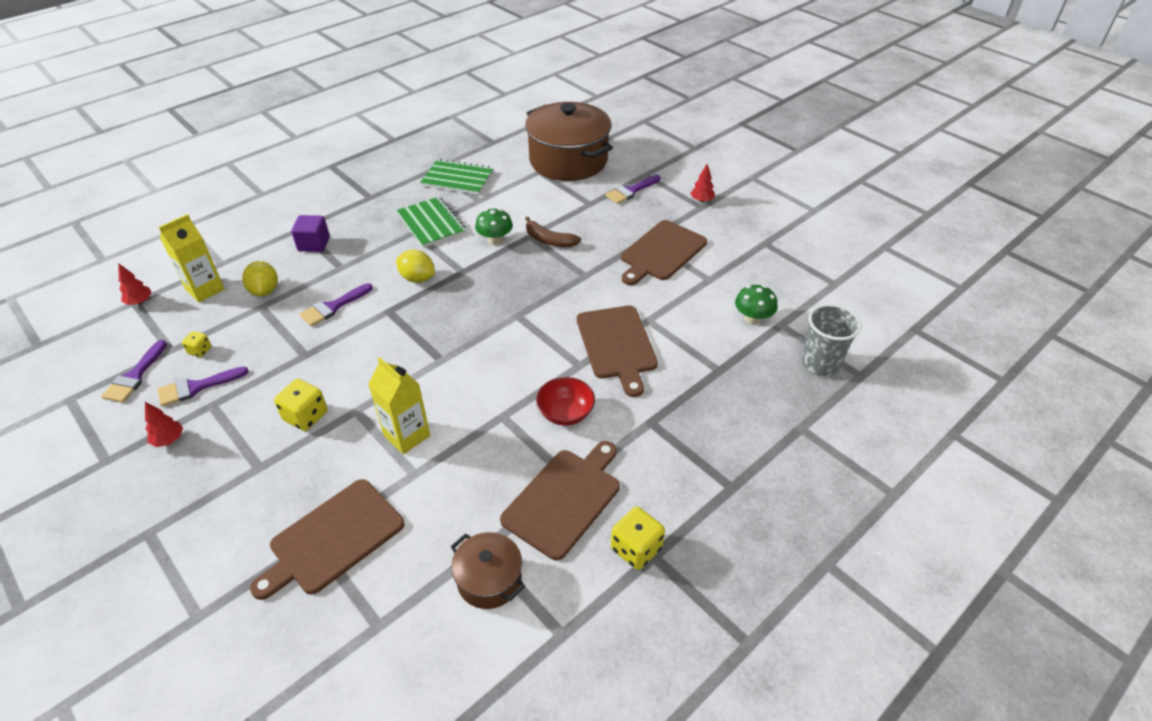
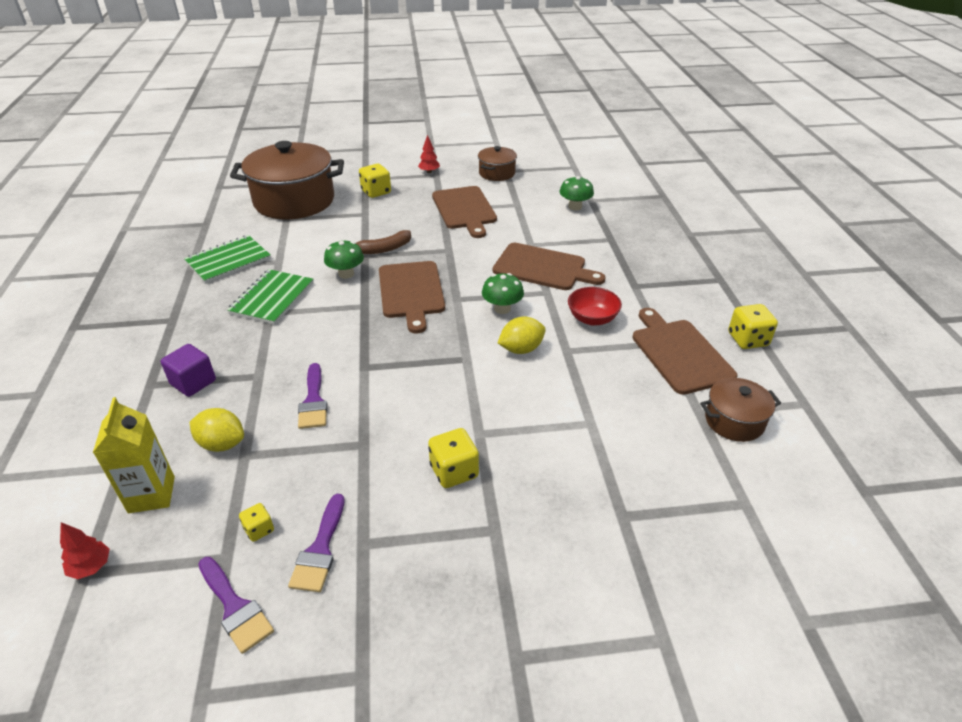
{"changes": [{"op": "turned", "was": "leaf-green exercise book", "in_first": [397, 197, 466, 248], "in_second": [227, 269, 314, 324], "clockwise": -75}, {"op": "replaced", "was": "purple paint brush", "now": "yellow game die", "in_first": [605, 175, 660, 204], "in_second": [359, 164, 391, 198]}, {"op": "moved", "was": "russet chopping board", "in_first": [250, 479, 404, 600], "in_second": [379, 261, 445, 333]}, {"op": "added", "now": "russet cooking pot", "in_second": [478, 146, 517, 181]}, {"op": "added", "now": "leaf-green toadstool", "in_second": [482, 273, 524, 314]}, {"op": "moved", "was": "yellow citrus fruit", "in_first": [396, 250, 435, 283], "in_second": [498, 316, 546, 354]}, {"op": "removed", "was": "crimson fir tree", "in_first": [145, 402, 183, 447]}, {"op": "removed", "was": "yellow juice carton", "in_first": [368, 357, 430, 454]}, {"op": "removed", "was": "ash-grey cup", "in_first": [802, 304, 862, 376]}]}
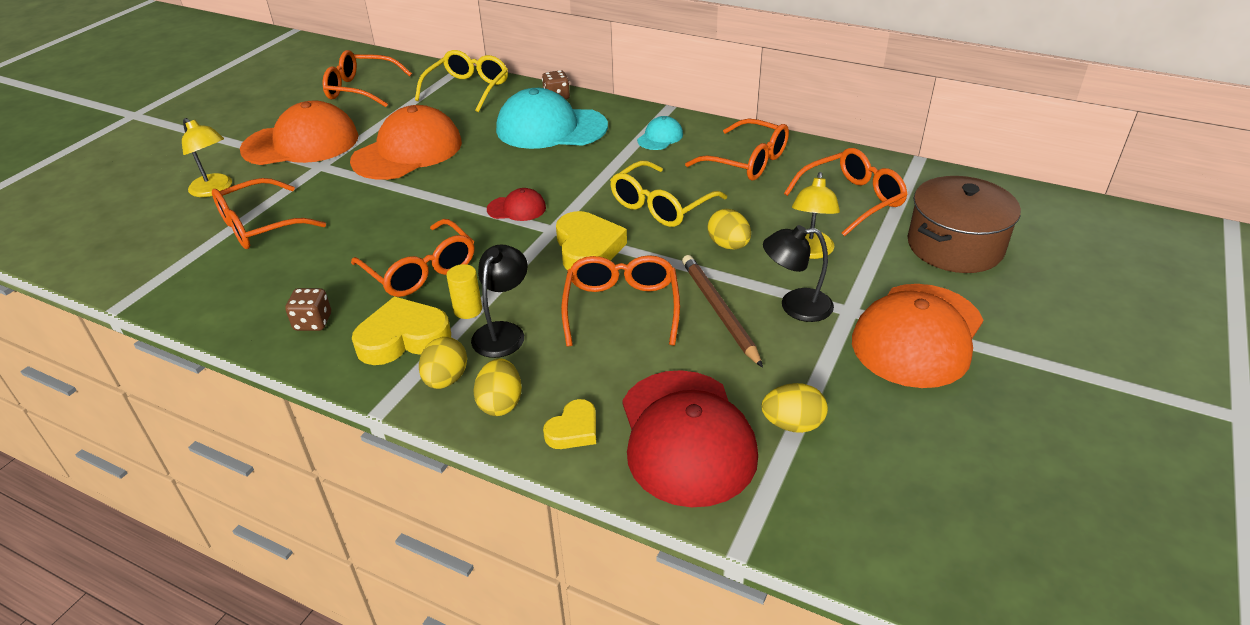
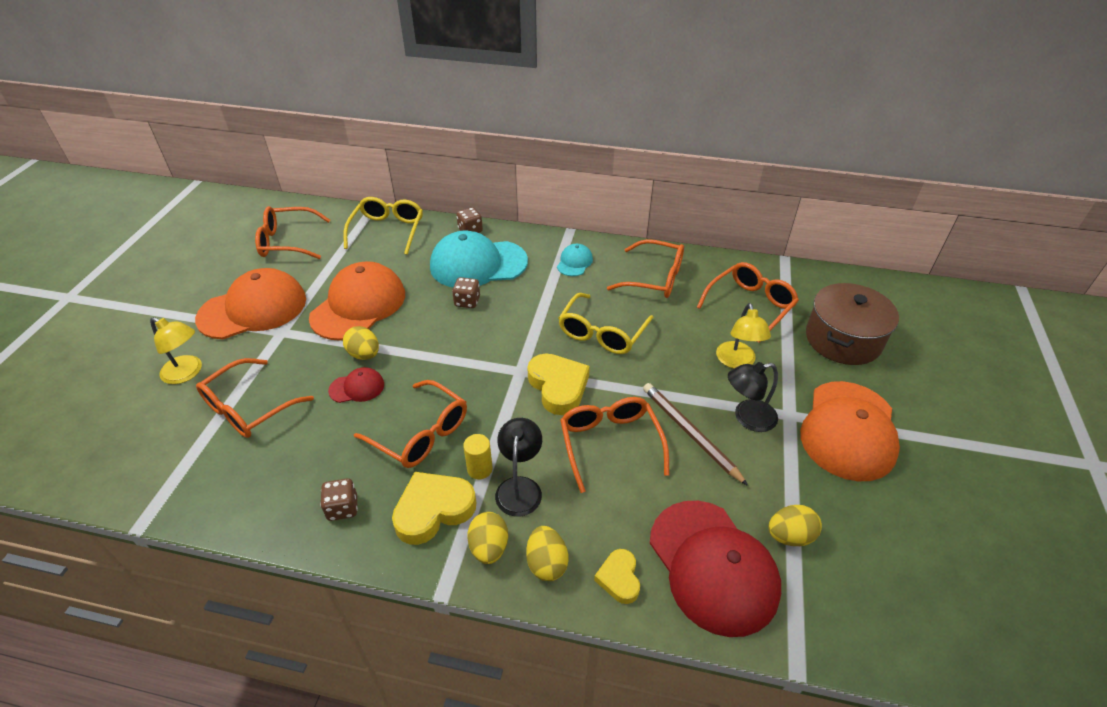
{"changes": [{"op": "moved", "was": "crimson peaked cap", "in_first": [487, 188, 546, 221], "in_second": [328, 367, 384, 403]}, {"op": "moved", "was": "yellow toy egg", "in_first": [707, 209, 751, 250], "in_second": [343, 326, 379, 360]}, {"op": "added", "now": "russet game die", "in_second": [452, 277, 480, 308]}, {"op": "turned", "was": "yellow heart", "in_first": [543, 399, 596, 449], "in_second": [594, 549, 640, 604], "clockwise": 150}]}
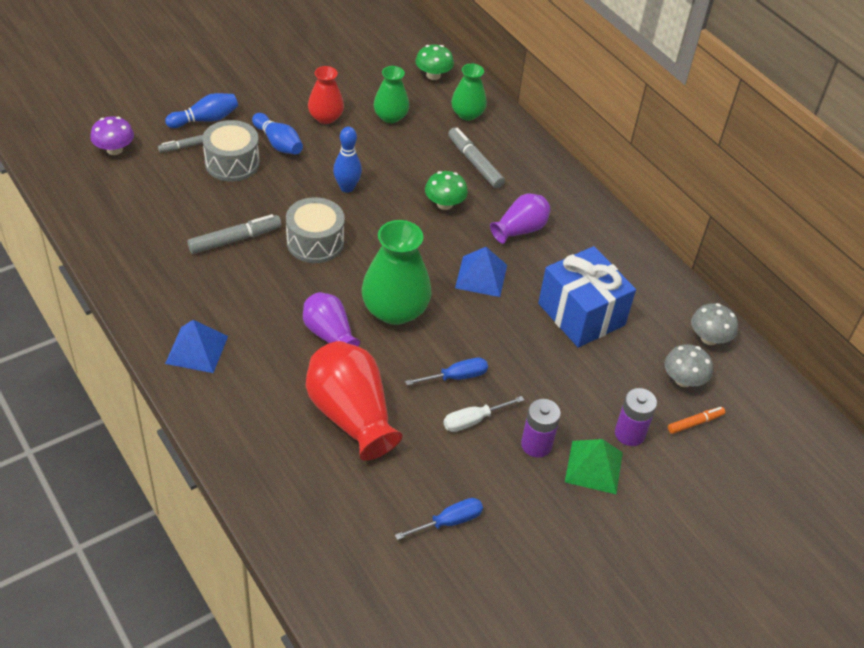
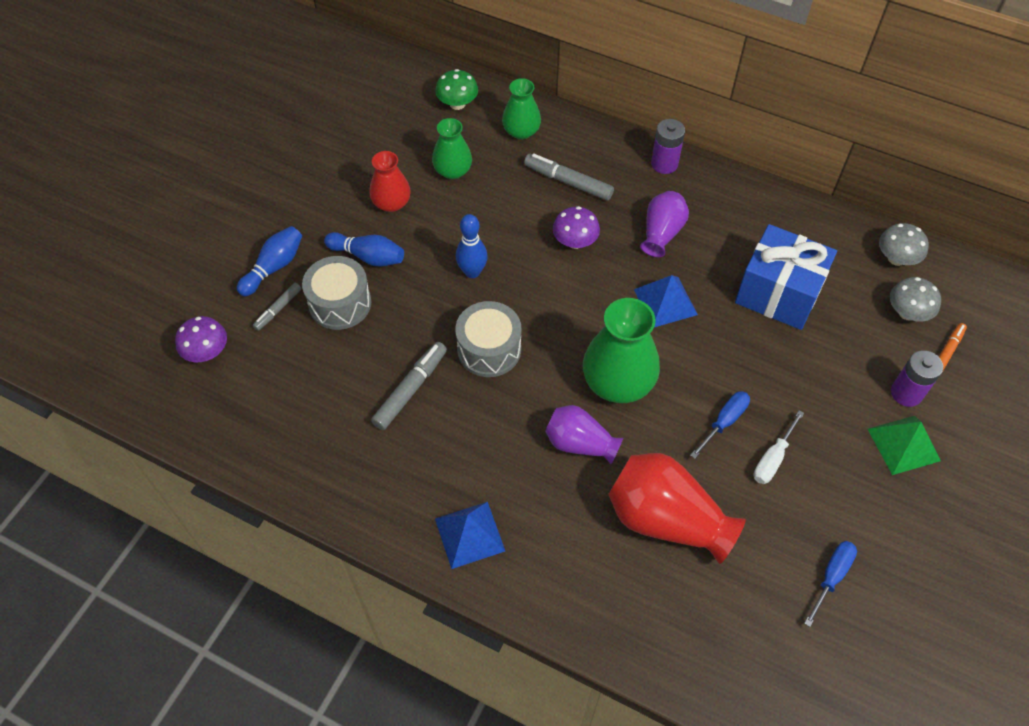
{"changes": [{"op": "recoloured", "was": "leaf-green toadstool", "now": "purple toadstool", "in_first": [425, 171, 468, 210], "in_second": [553, 206, 600, 249]}, {"op": "moved", "was": "purple AA battery", "in_first": [521, 399, 561, 458], "in_second": [651, 119, 685, 174]}]}
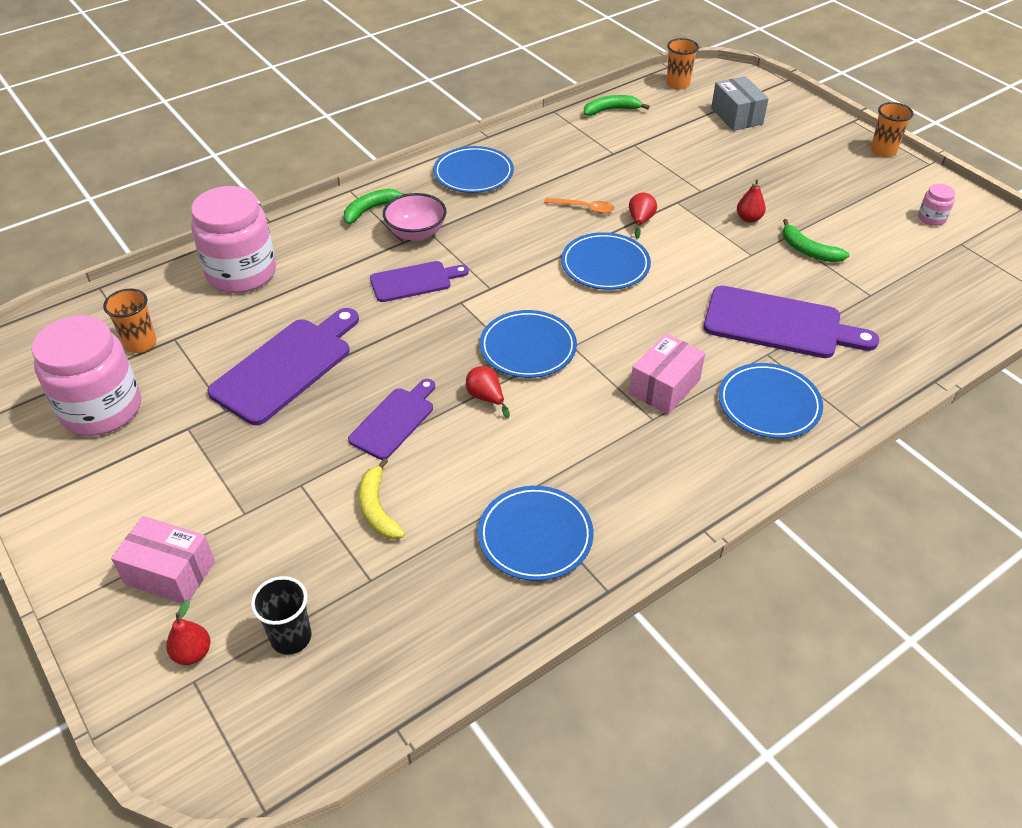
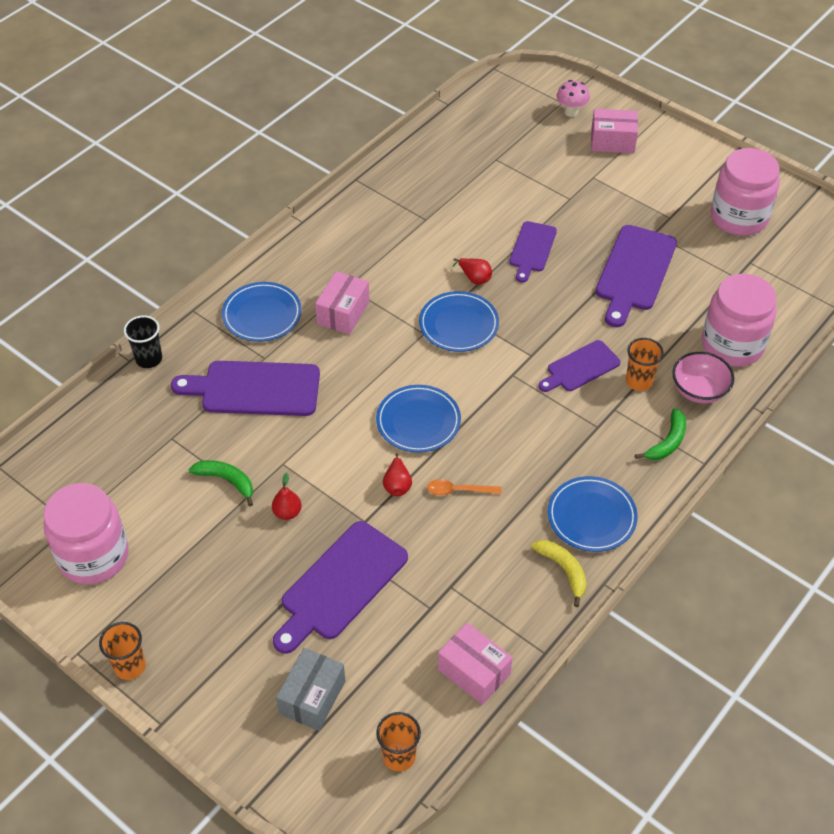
{"changes": [{"op": "resized", "was": "rosy jar", "in_first": [918, 184, 955, 226], "in_second": [43, 483, 129, 585], "ratio": 2.37}, {"op": "moved", "was": "ebony cup", "in_first": [251, 576, 312, 655], "in_second": [124, 315, 162, 368]}, {"op": "added", "now": "purple chopping board", "in_second": [273, 521, 408, 654]}, {"op": "turned", "was": "ash-grey box", "in_first": [711, 76, 769, 131], "in_second": [276, 648, 345, 731], "clockwise": 60}, {"op": "replaced", "was": "leaf-green banana fruit", "now": "rosy box", "in_first": [584, 95, 650, 116], "in_second": [438, 623, 513, 705]}, {"op": "moved", "was": "yellow banana fruit", "in_first": [359, 458, 405, 539], "in_second": [531, 540, 587, 607]}, {"op": "replaced", "was": "crimson toy pear", "now": "rosy toadstool", "in_first": [166, 599, 210, 665], "in_second": [557, 80, 590, 117]}, {"op": "moved", "was": "orange-coloured cup", "in_first": [103, 288, 157, 353], "in_second": [626, 338, 664, 391]}, {"op": "moved", "was": "rosy serving bowl", "in_first": [383, 193, 447, 241], "in_second": [672, 352, 735, 403]}, {"op": "removed", "was": "royal blue plate", "in_first": [478, 486, 594, 581]}]}
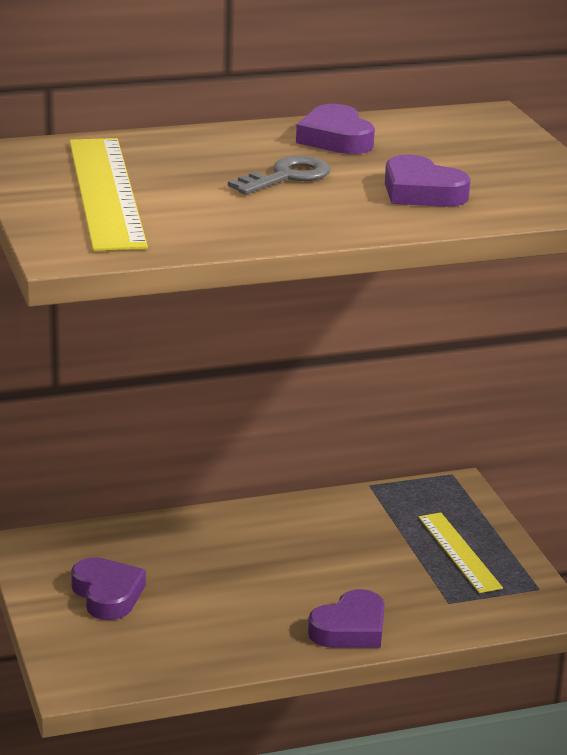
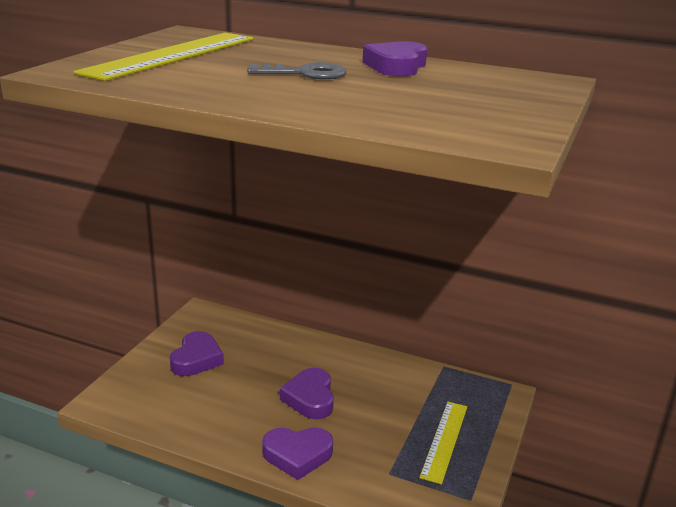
{"changes": [{"op": "moved", "was": "purple heart", "in_first": [385, 155, 471, 207], "in_second": [280, 368, 334, 419]}]}
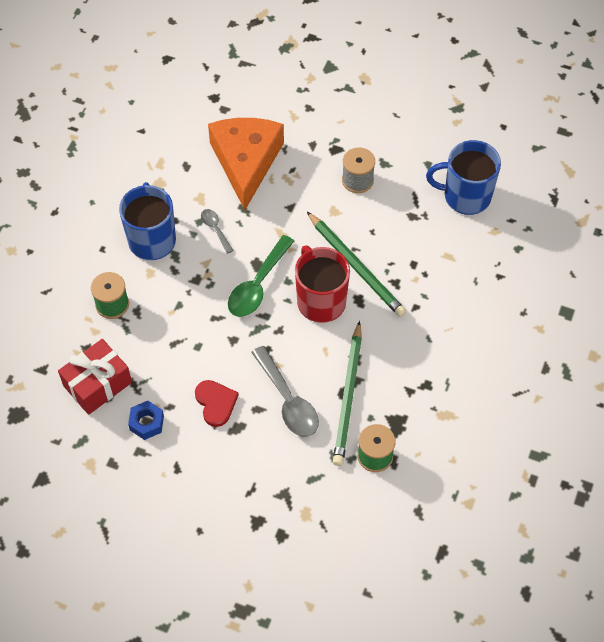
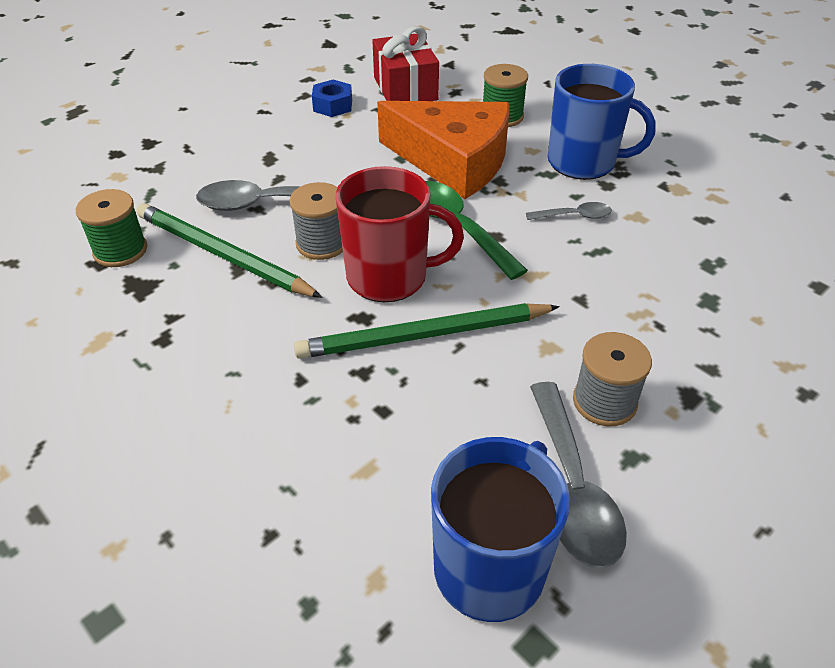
{"changes": [{"op": "added", "now": "ash-grey reel of thread", "in_second": [289, 182, 343, 260]}, {"op": "moved", "was": "orange-coloured piece of cheese", "in_first": [208, 118, 284, 210], "in_second": [377, 101, 509, 199]}, {"op": "added", "now": "ash-grey tablespoon", "in_second": [530, 382, 627, 568]}, {"op": "removed", "was": "crimson heart", "in_first": [195, 380, 239, 427]}]}
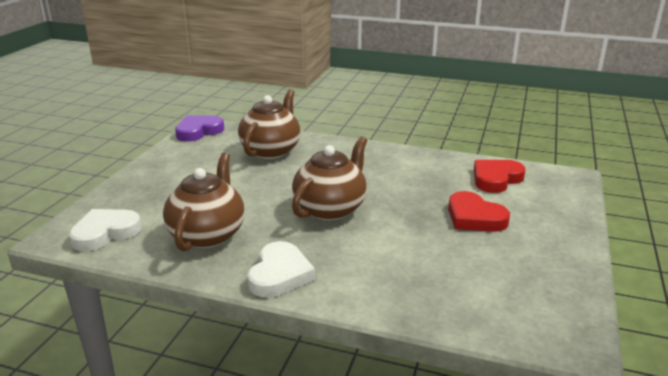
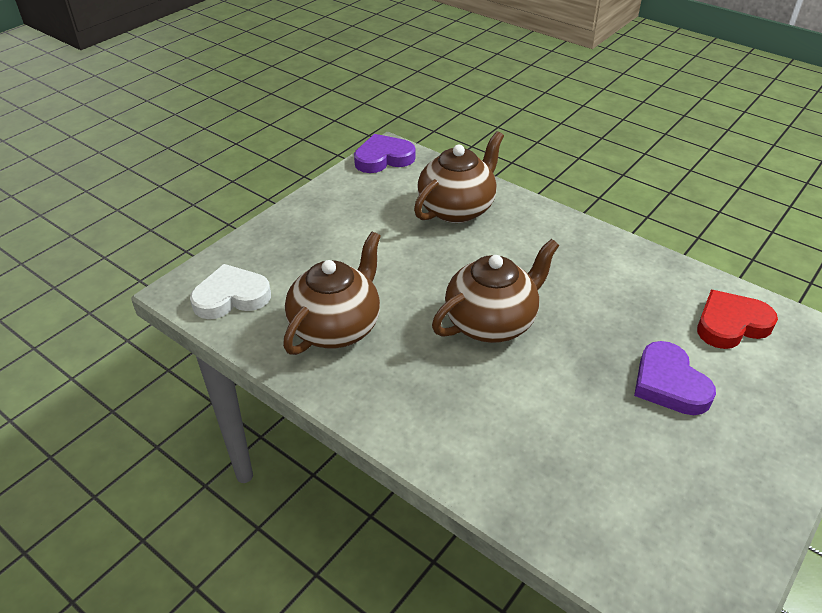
{"changes": [{"op": "recoloured", "was": "crimson heart", "now": "purple heart", "in_first": [448, 191, 510, 232], "in_second": [634, 341, 716, 415]}, {"op": "removed", "was": "white heart", "in_first": [247, 241, 315, 298]}]}
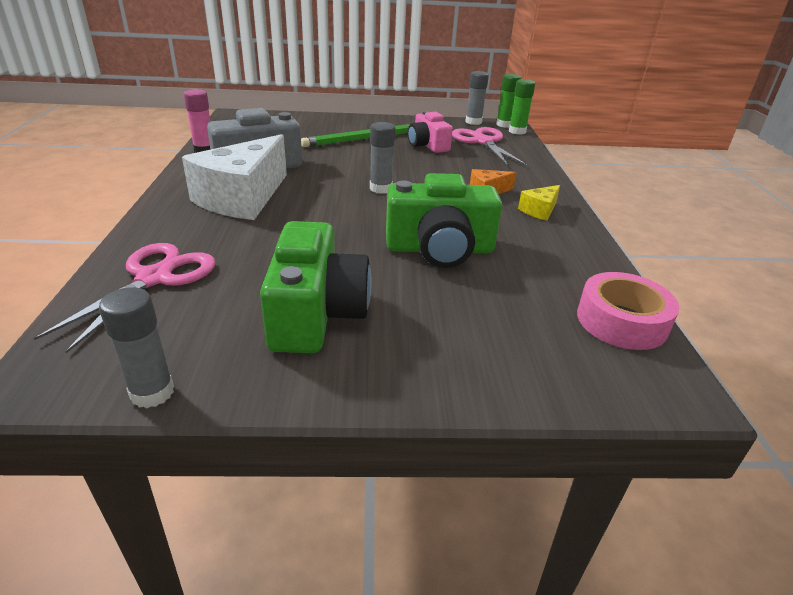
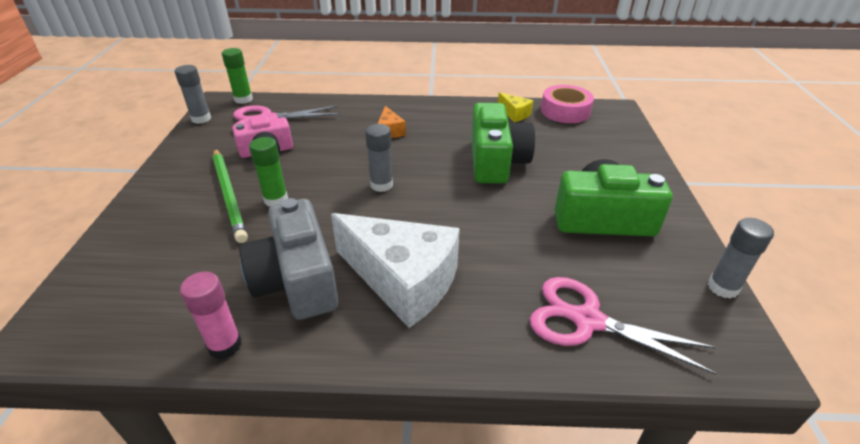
{"changes": [{"op": "moved", "was": "leaf-green stick of glue", "in_first": [496, 74, 521, 128], "in_second": [249, 137, 288, 207]}, {"op": "moved", "was": "yellow piece of cheese", "in_first": [518, 185, 560, 221], "in_second": [498, 92, 533, 122]}]}
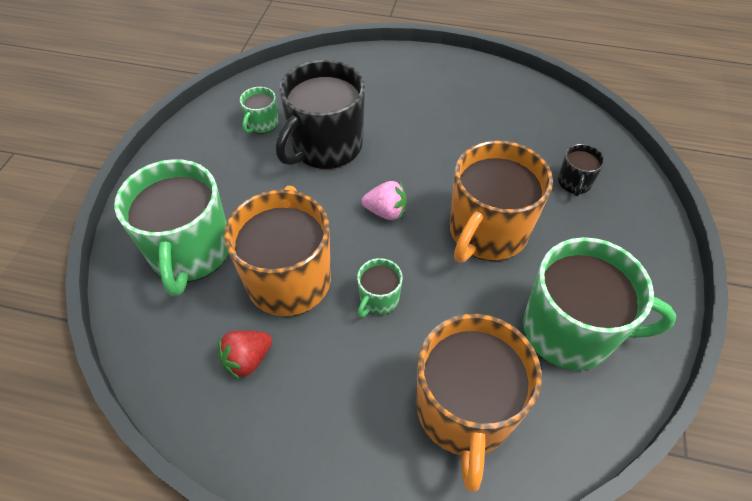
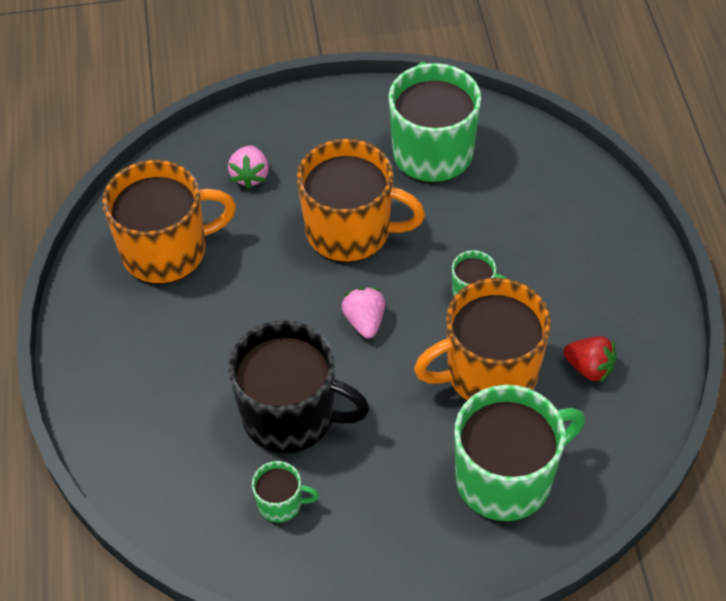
{"changes": [{"op": "moved", "was": "orange-coloured mug", "in_first": [417, 314, 542, 492], "in_second": [102, 160, 236, 284]}, {"op": "replaced", "was": "ebony mug", "now": "rosy toy strawberry", "in_first": [558, 144, 605, 196], "in_second": [228, 145, 269, 189]}]}
